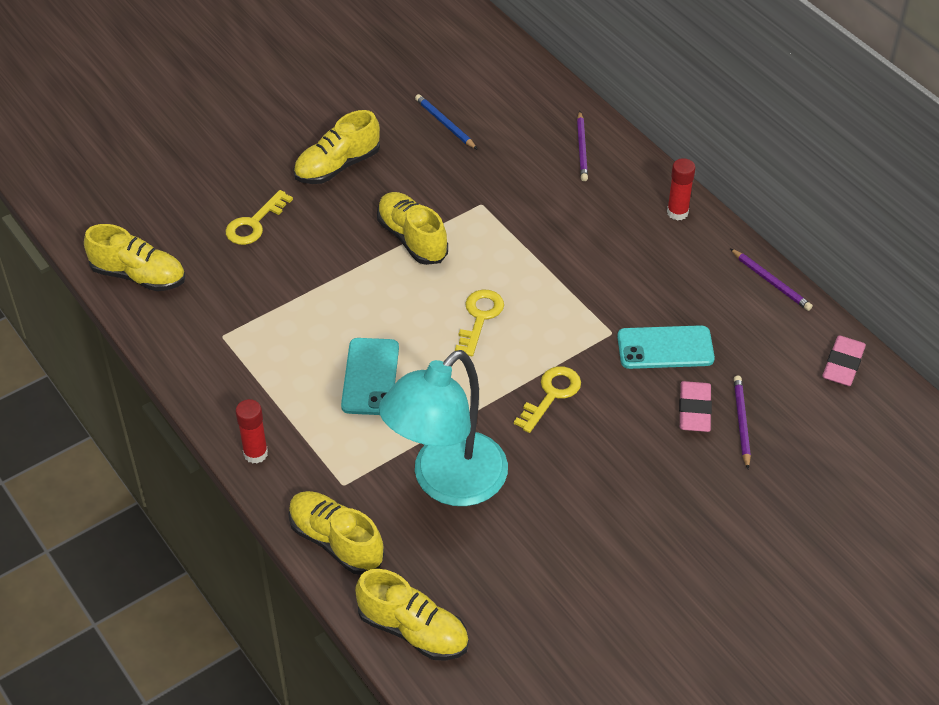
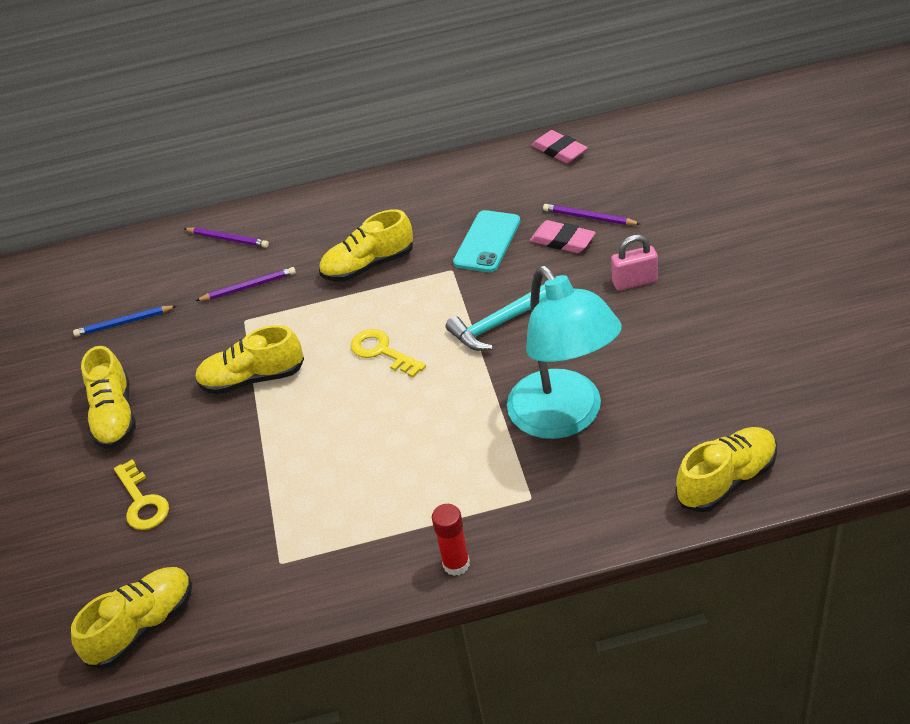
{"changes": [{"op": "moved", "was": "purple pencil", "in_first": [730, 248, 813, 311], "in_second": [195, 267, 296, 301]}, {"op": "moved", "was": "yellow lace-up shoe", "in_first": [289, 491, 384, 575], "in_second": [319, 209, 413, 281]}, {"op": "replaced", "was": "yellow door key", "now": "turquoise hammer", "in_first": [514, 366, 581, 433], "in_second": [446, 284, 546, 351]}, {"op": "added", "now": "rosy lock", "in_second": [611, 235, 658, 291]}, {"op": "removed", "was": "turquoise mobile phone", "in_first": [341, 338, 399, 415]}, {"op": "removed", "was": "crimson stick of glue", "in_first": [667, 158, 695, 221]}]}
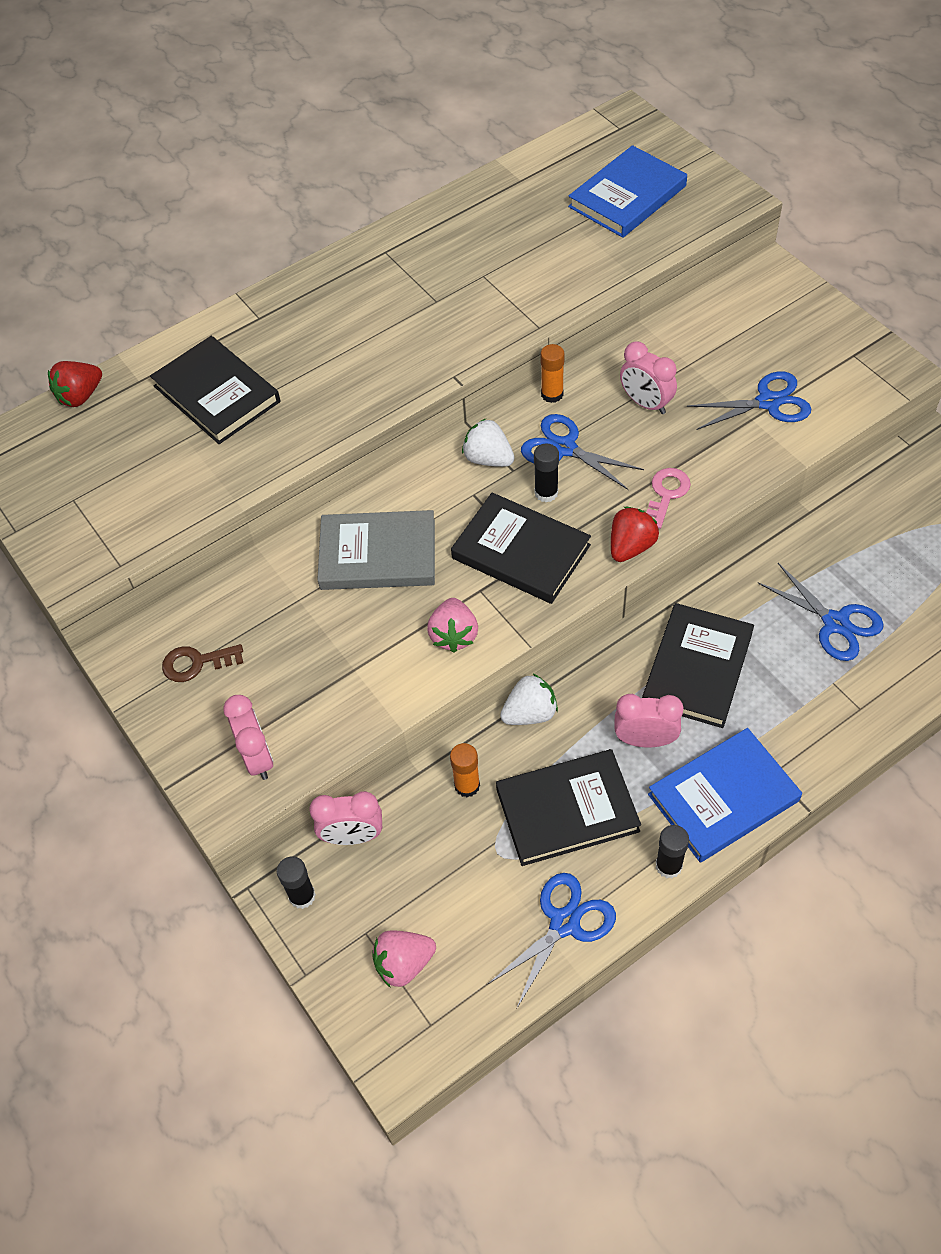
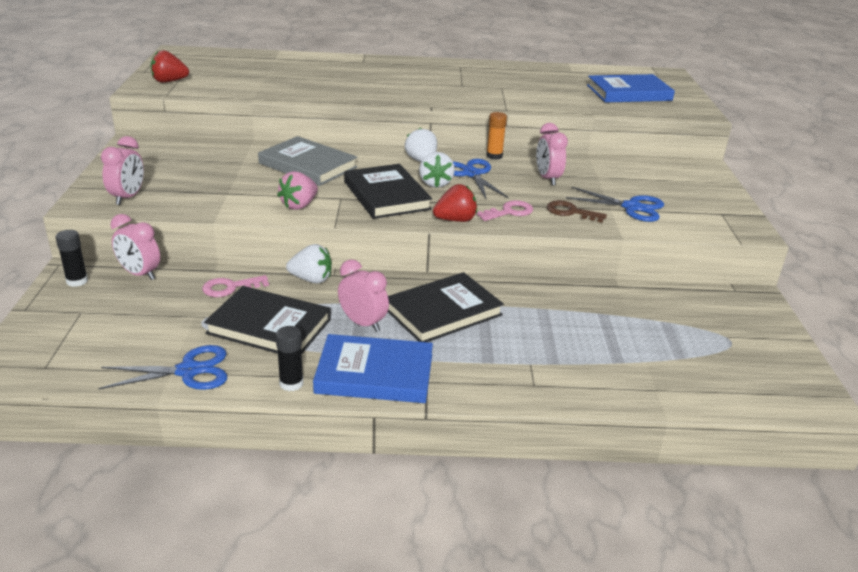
{"changes": [{"op": "moved", "was": "crimson toy strawberry", "in_first": [48, 361, 102, 407], "in_second": [151, 50, 189, 83]}, {"op": "replaced", "was": "orange-coloured stick of glue", "now": "rosy door key", "in_first": [450, 743, 480, 797], "in_second": [202, 275, 269, 297]}, {"op": "replaced", "was": "ebony stick of glue", "now": "white toy strawberry", "in_first": [534, 443, 559, 502], "in_second": [419, 152, 455, 188]}, {"op": "moved", "was": "russet door key", "in_first": [162, 644, 243, 682], "in_second": [547, 200, 607, 223]}, {"op": "removed", "was": "ebony hardcover", "in_first": [150, 336, 280, 444]}, {"op": "removed", "was": "rosy toy strawberry", "in_first": [372, 930, 436, 988]}, {"op": "removed", "was": "royal blue scissors", "in_first": [758, 563, 884, 661]}]}
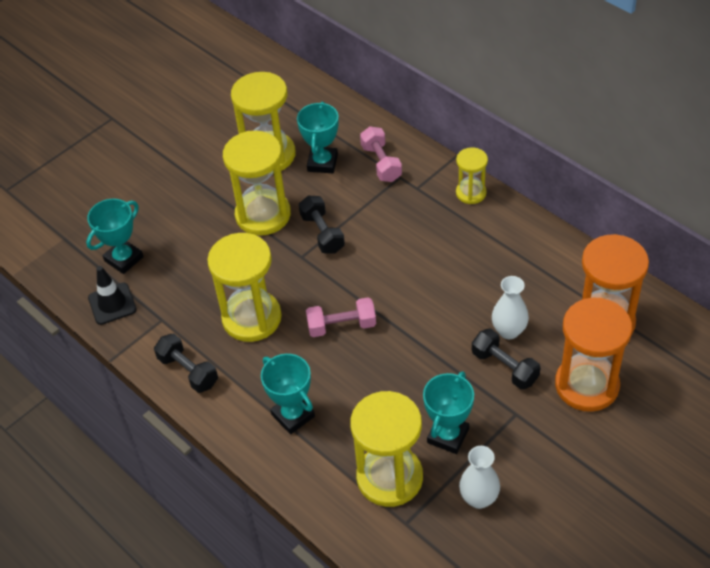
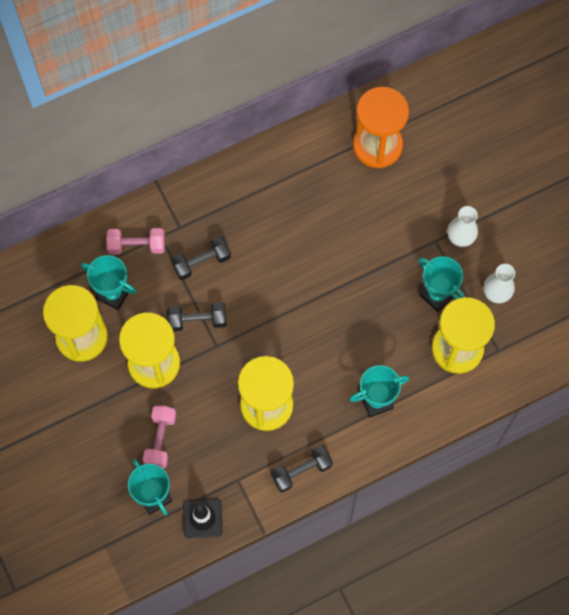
{"changes": [{"op": "moved", "was": "rosy free weight", "in_first": [306, 297, 376, 337], "in_second": [143, 406, 177, 468]}, {"op": "moved", "was": "ebony free weight", "in_first": [472, 329, 541, 390], "in_second": [171, 236, 231, 280]}, {"op": "moved", "was": "white tall vase", "in_first": [492, 276, 529, 339], "in_second": [448, 206, 478, 247]}, {"op": "removed", "was": "yellow sandglass", "in_first": [456, 147, 488, 204]}, {"op": "removed", "was": "orange-coloured sandglass", "in_first": [555, 298, 632, 412]}]}
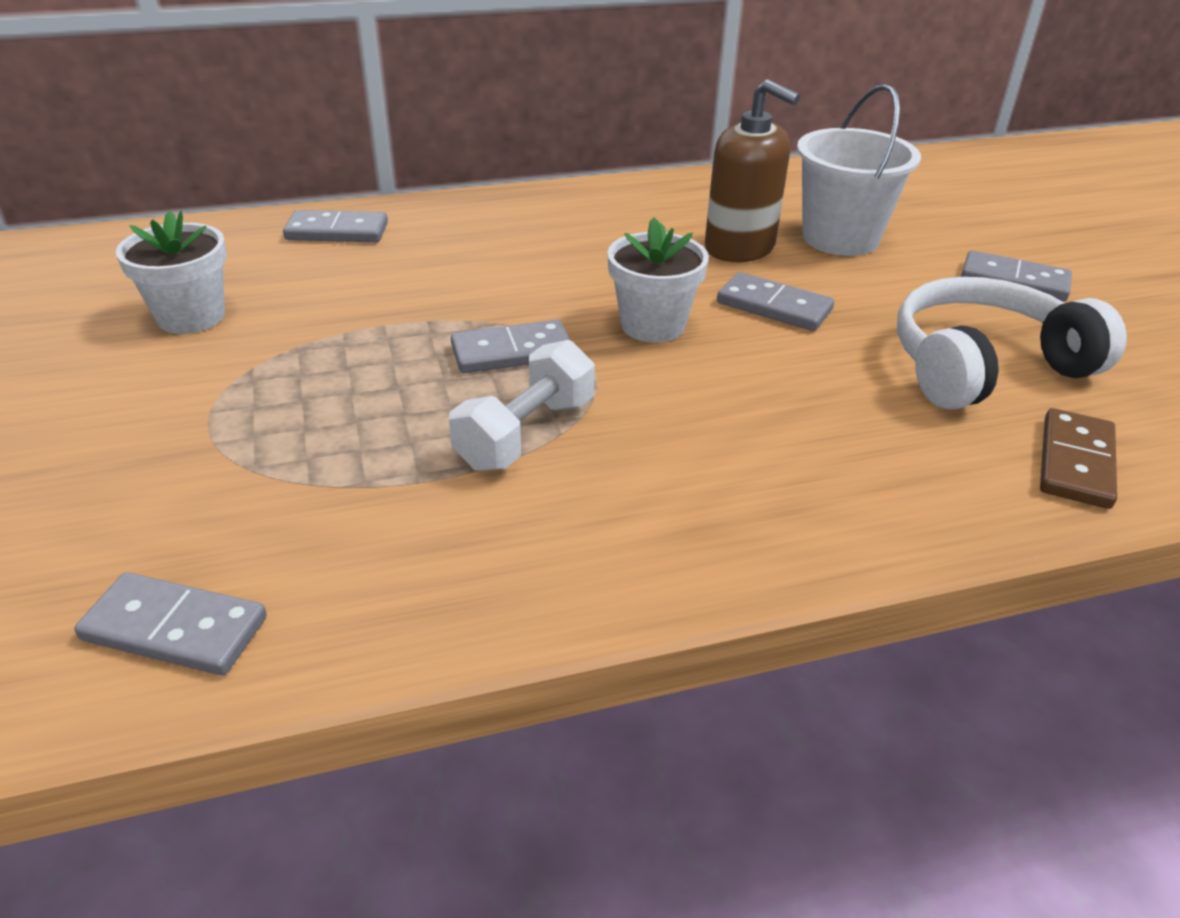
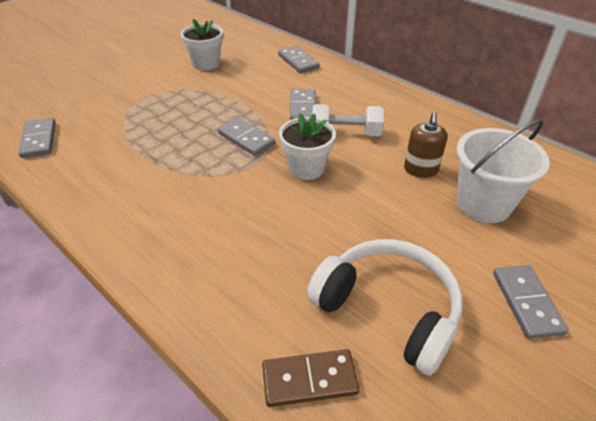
{"changes": [{"op": "moved", "was": "ash-grey domino piece", "in_first": [717, 272, 834, 331], "in_second": [290, 89, 316, 120]}, {"op": "moved", "was": "white free weight", "in_first": [449, 340, 595, 471], "in_second": [312, 104, 384, 136]}, {"op": "resized", "was": "russet pump bottle", "in_first": [705, 79, 800, 262], "in_second": [404, 112, 448, 178], "ratio": 0.66}]}
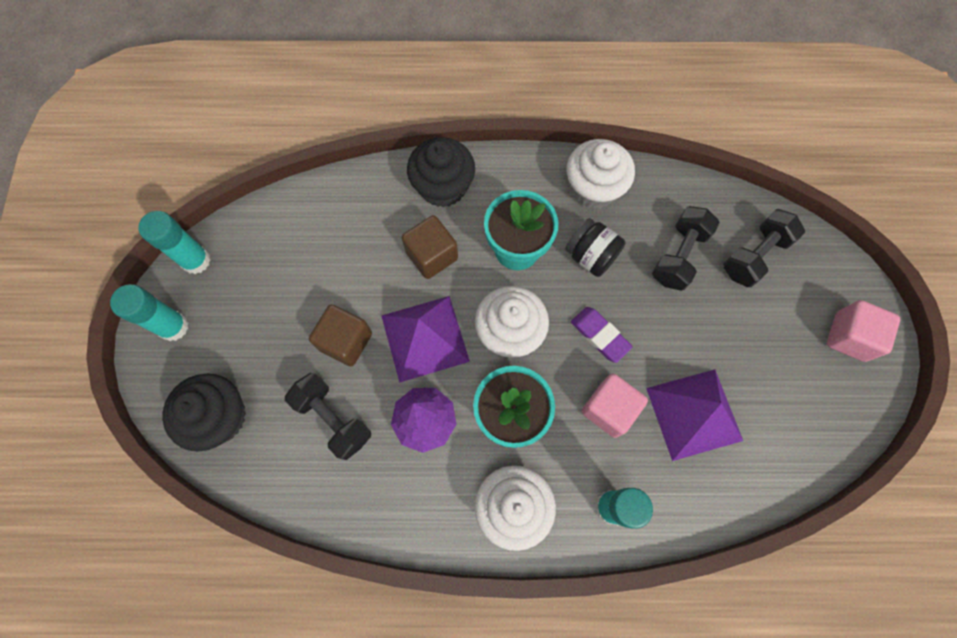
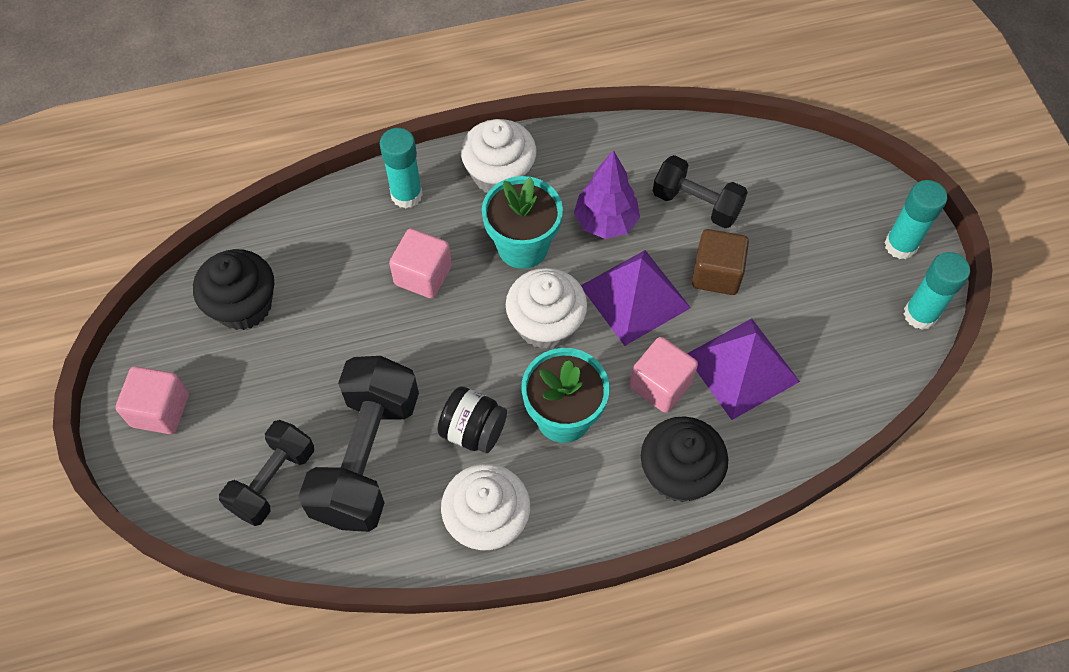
{"changes": [{"op": "moved", "was": "ebony fairy cake", "in_first": [162, 374, 246, 452], "in_second": [193, 249, 274, 330]}, {"op": "resized", "was": "ebony free weight", "in_first": [652, 206, 720, 291], "in_second": [298, 356, 419, 532], "ratio": 1.64}, {"op": "recoloured", "was": "russet solid cube", "now": "rosy solid cube", "in_first": [402, 215, 458, 279], "in_second": [629, 337, 698, 413]}, {"op": "moved", "was": "purple pyramid", "in_first": [646, 369, 743, 461], "in_second": [687, 318, 800, 420]}, {"op": "removed", "was": "purple gum eraser", "in_first": [571, 307, 633, 363]}]}
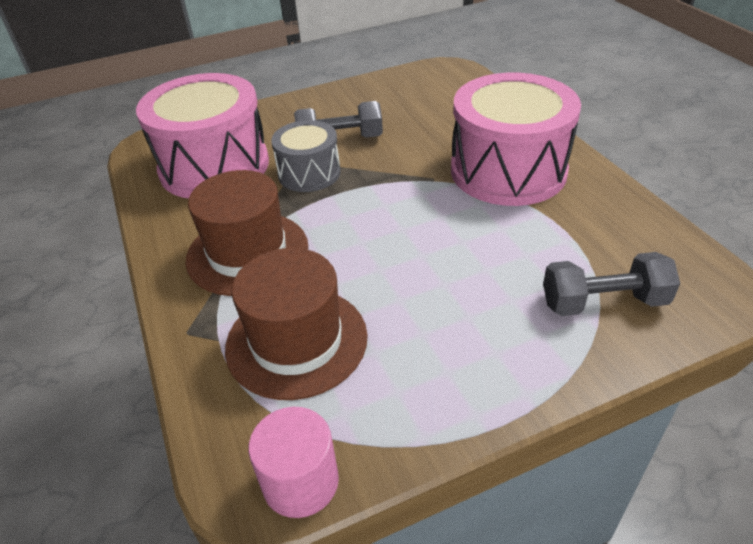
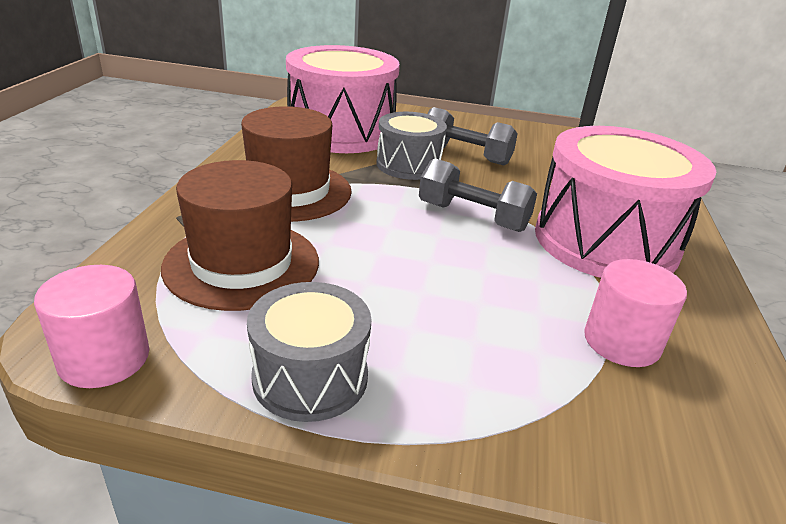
{"changes": [{"op": "added", "now": "ash-grey snare drum", "in_second": [247, 282, 371, 422]}, {"op": "moved", "was": "ash-grey free weight", "in_first": [543, 252, 680, 316], "in_second": [419, 158, 537, 232]}, {"op": "added", "now": "rosy cylinder shape", "in_second": [584, 259, 687, 367]}]}
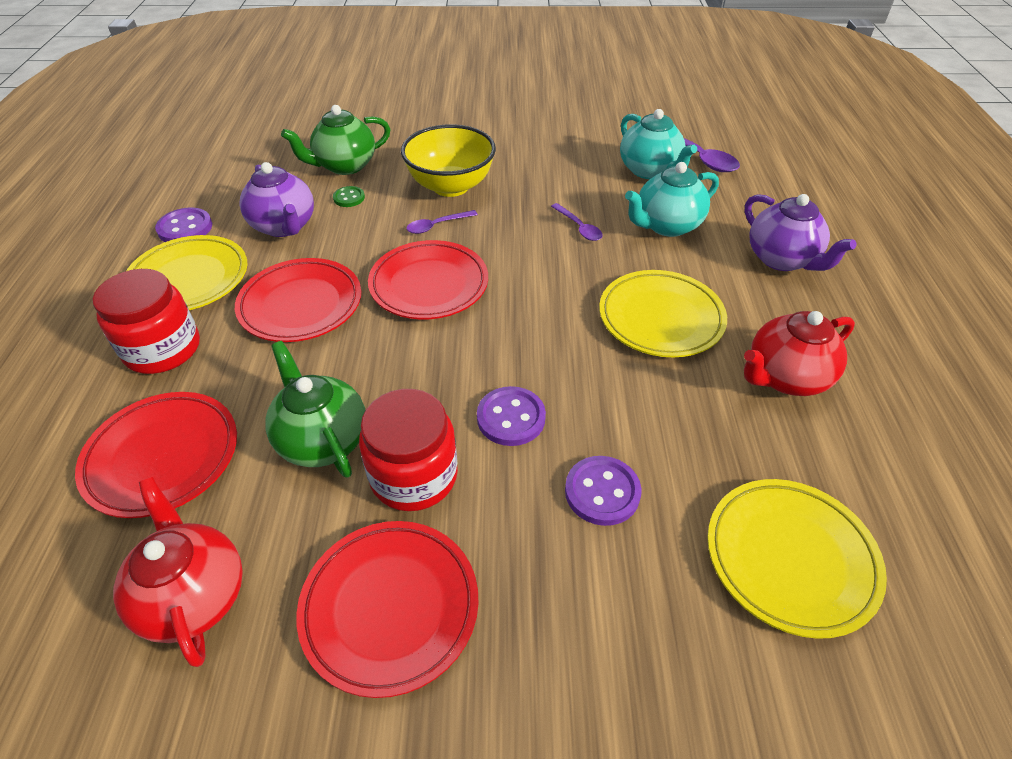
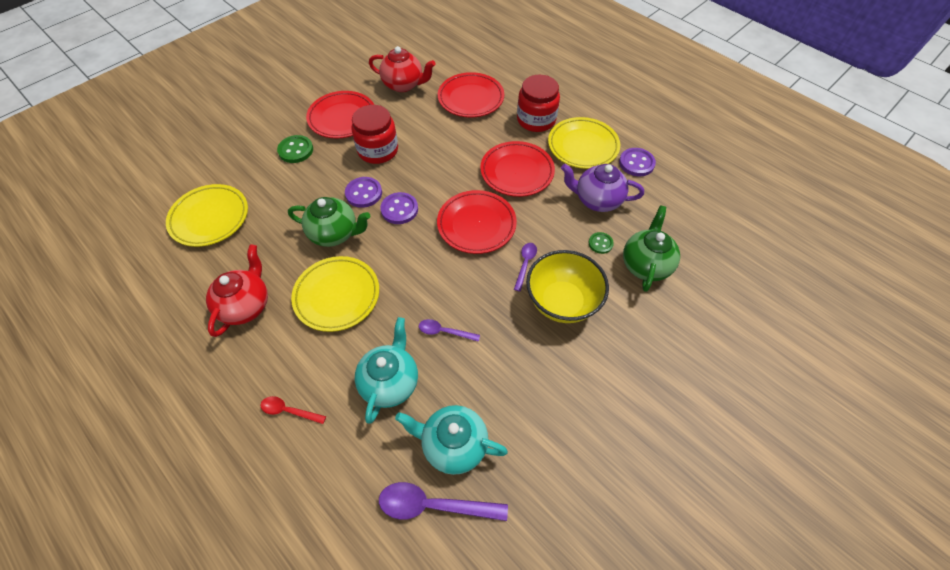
{"changes": [{"op": "replaced", "was": "purple teapot", "now": "crimson tablespoon", "in_first": [744, 194, 856, 271], "in_second": [261, 396, 326, 424]}, {"op": "added", "now": "leaf-green button", "in_second": [277, 135, 313, 163]}, {"op": "moved", "was": "leaf-green teapot", "in_first": [265, 341, 365, 478], "in_second": [288, 197, 370, 247]}, {"op": "moved", "was": "purple button", "in_first": [565, 456, 642, 526], "in_second": [380, 192, 418, 224]}]}
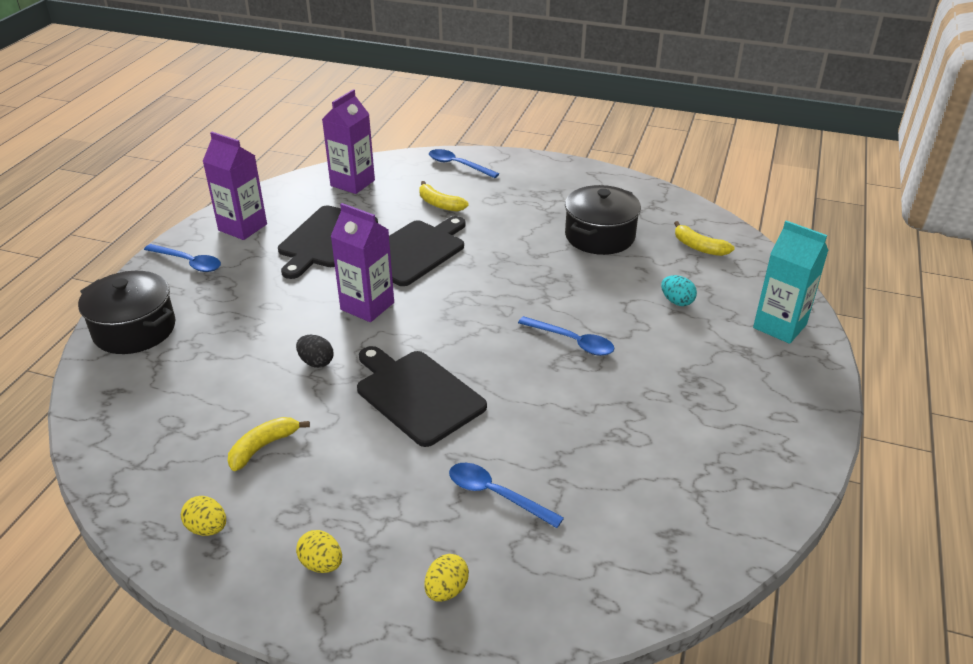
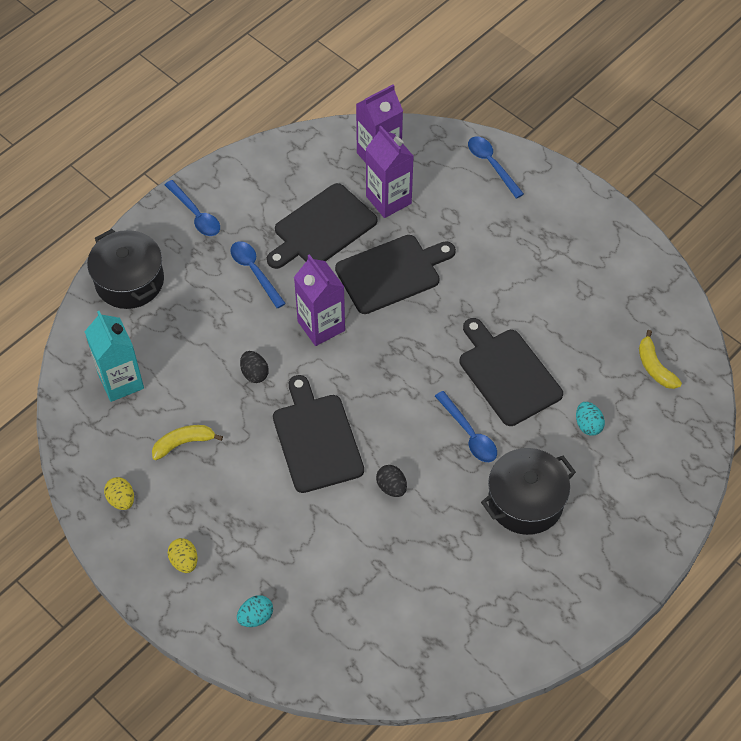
{"changes": [{"op": "moved", "was": "turquoise juice carton", "in_first": [753, 220, 829, 344], "in_second": [84, 311, 144, 402]}, {"op": "moved", "was": "royal blue tablespoon", "in_first": [449, 463, 564, 528], "in_second": [230, 241, 286, 308]}, {"op": "recoloured", "was": "yellow toy egg", "now": "turquoise toy egg", "in_first": [424, 554, 469, 602], "in_second": [237, 595, 273, 627]}, {"op": "moved", "was": "purple juice carton", "in_first": [202, 132, 267, 240], "in_second": [366, 126, 414, 218]}, {"op": "added", "now": "ebony toy egg", "in_second": [376, 465, 407, 497]}, {"op": "added", "now": "ebony chopping board", "in_second": [459, 318, 563, 426]}, {"op": "moved", "was": "ebony cooking pot", "in_first": [565, 185, 641, 255], "in_second": [481, 448, 576, 535]}, {"op": "removed", "was": "yellow banana fruit", "in_first": [419, 181, 469, 212]}]}
